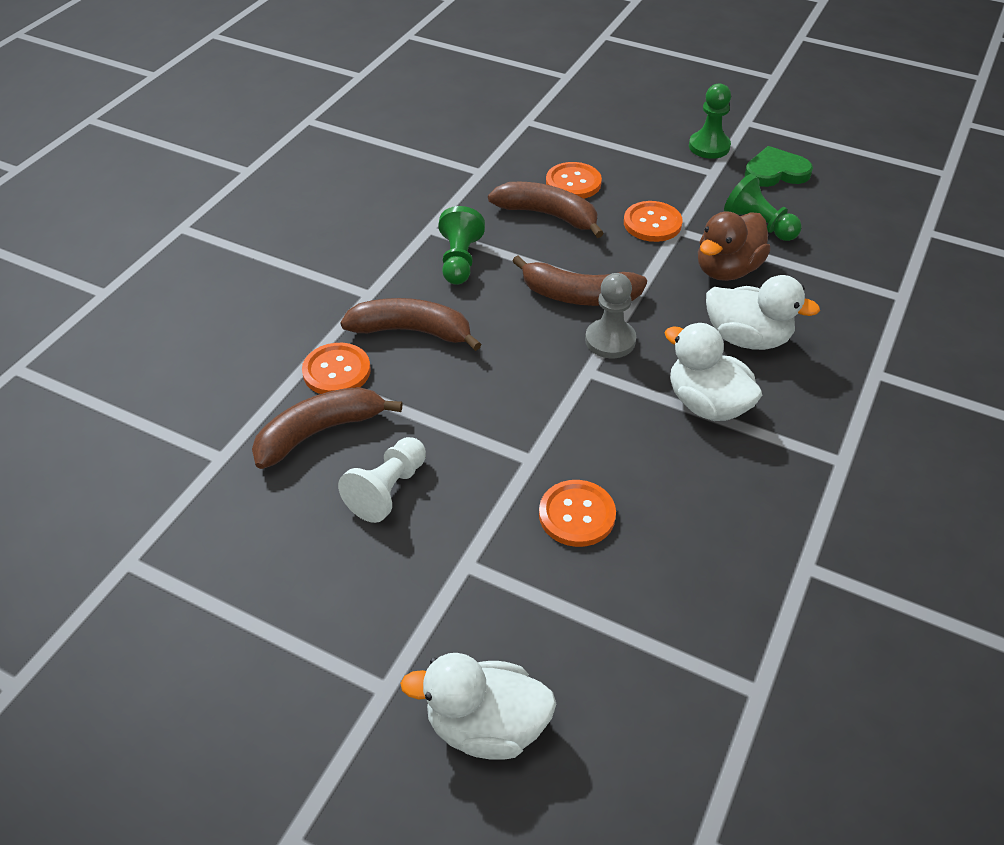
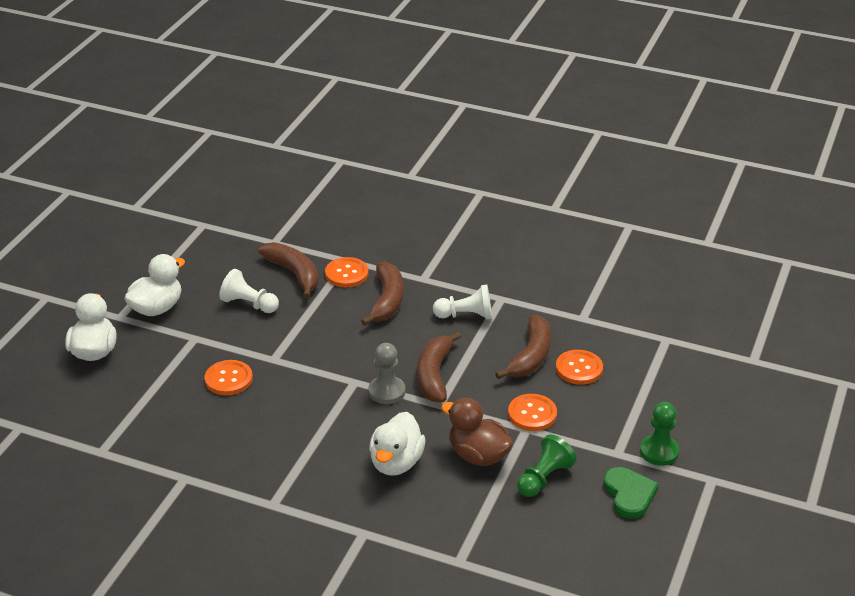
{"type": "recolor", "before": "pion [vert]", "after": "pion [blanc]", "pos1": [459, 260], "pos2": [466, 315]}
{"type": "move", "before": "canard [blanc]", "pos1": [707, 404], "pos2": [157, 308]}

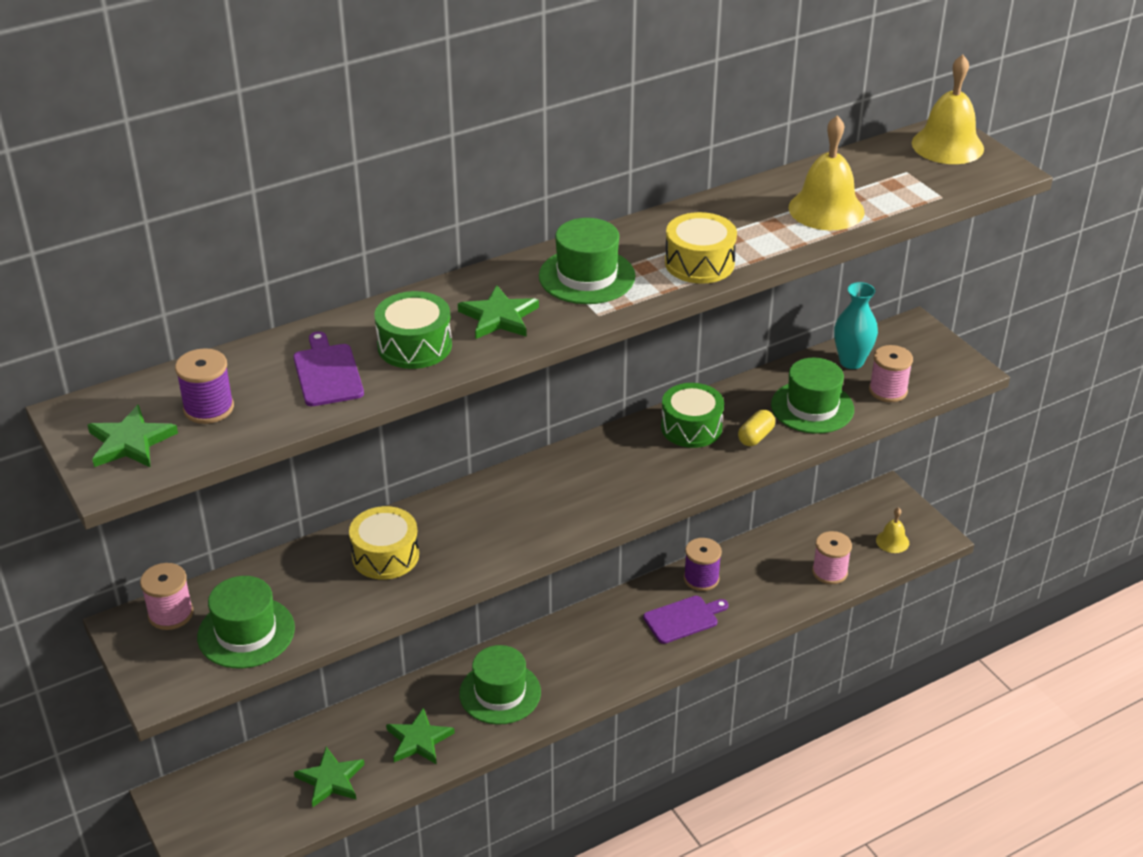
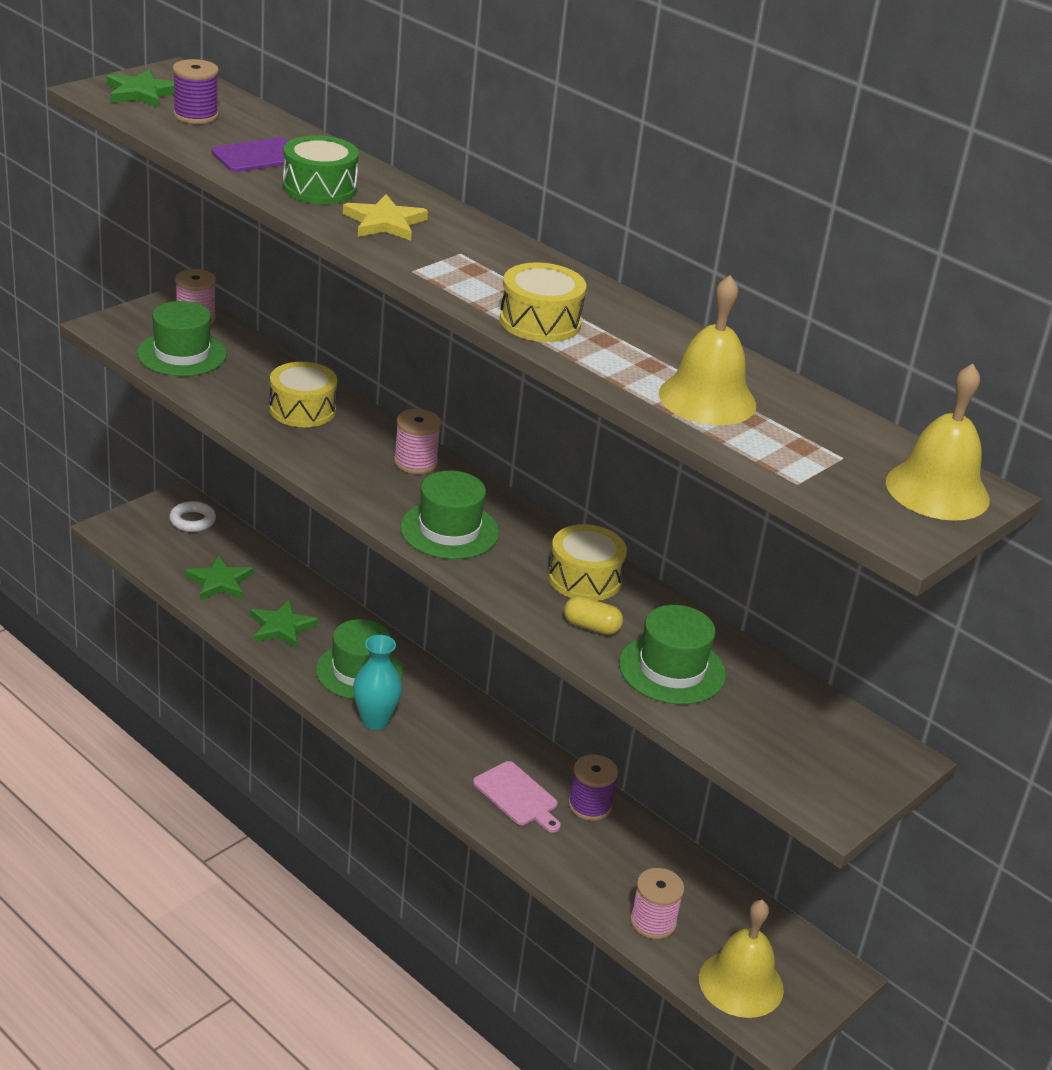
{"type": "recolor", "before": "étoile [vert]", "after": "étoile [jaune]", "pos1": [499, 317], "pos2": [385, 222]}
{"type": "move", "before": "chapeau [vert]", "pos1": [587, 276], "pos2": [449, 530]}
{"type": "recolor", "before": "planche à découper [violet]", "after": "planche à découper [rose]", "pos1": [683, 619], "pos2": [517, 796]}
{"type": "recolor", "before": "tambour [vert]", "after": "tambour [jaune]", "pos1": [691, 427], "pos2": [584, 578]}
{"type": "move", "before": "vase [turquoise]", "pos1": [851, 361], "pos2": [375, 721]}
{"type": "move", "before": "bobine [rose]", "pos1": [888, 390], "pos2": [415, 462]}
{"type": "resize", "before": "cloche [jaune]", "pos1": [892, 541], "pos2": [741, 983], "scale": 1.86}
{"type": "insert", "after": "anneau [blanc]", "pos2": [192, 521]}

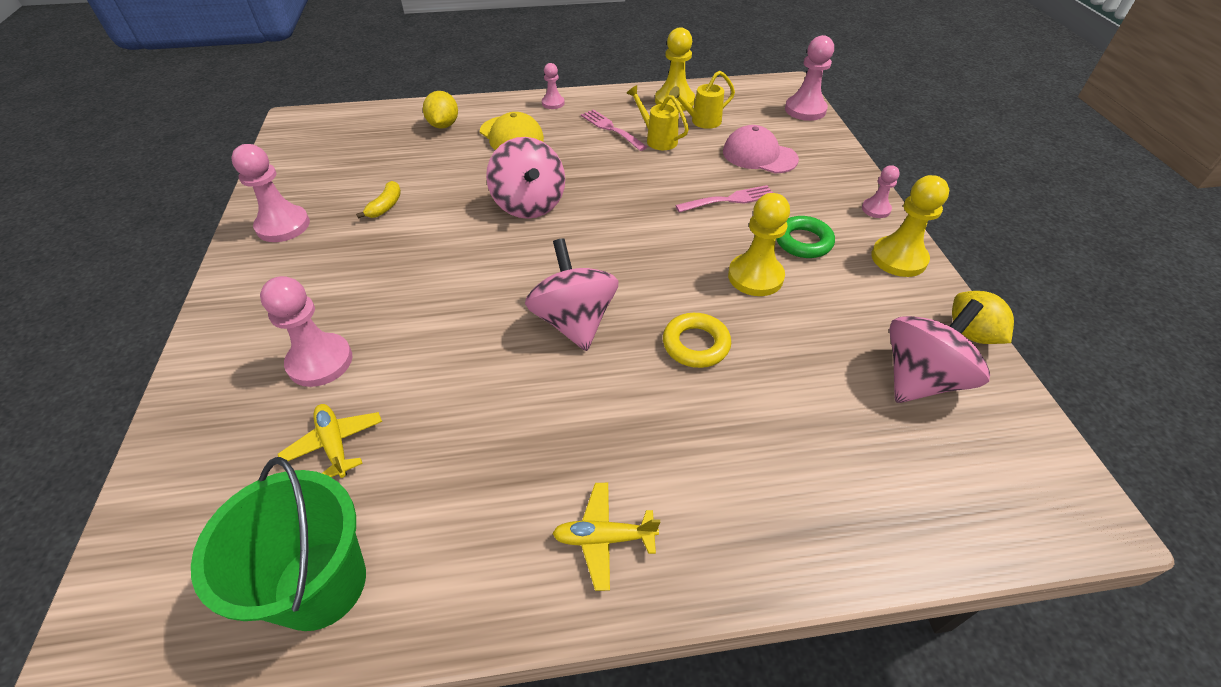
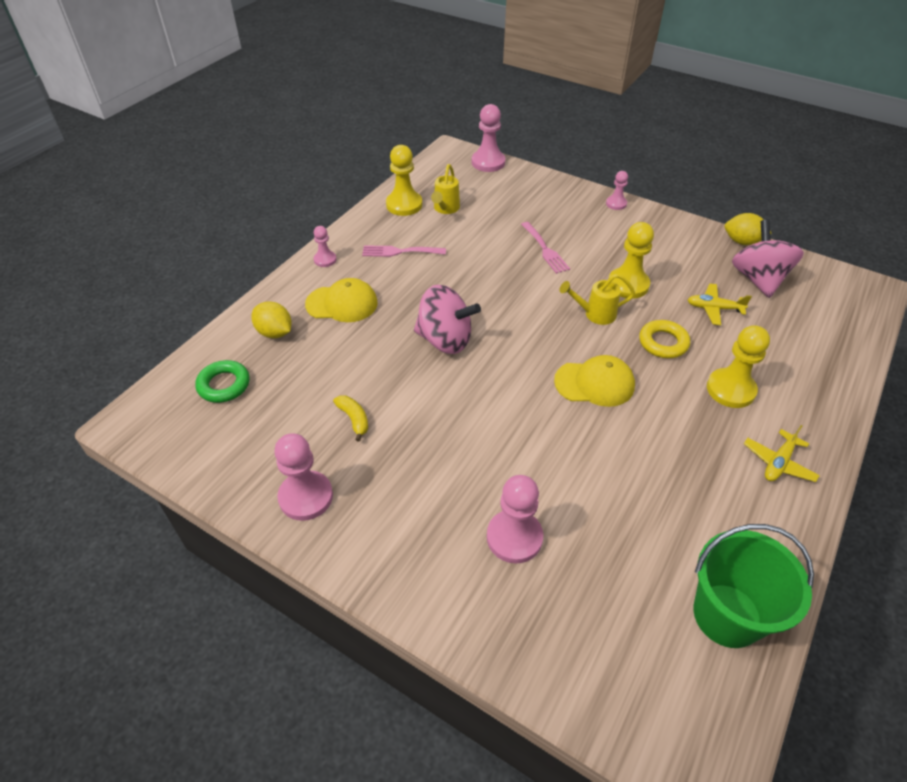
{"type": "move", "before": "avion [jaune]", "pos1": [335, 444], "pos2": [714, 308]}
{"type": "replace", "before": "toupie [rose]", "after": "casquette [jaune]", "pos1": [574, 321], "pos2": [594, 383]}
{"type": "move", "before": "arrosoir [jaune]", "pos1": [657, 139], "pos2": [595, 314]}
{"type": "rotate", "before": "fourchette [rose]", "pos1": [730, 200], "pos2": [545, 249], "turn": 135}
{"type": "delete", "before": "casquette [rose]", "pos1": [759, 155]}
{"type": "move", "before": "anneau [vert]", "pos1": [803, 242], "pos2": [224, 385]}
{"type": "move", "before": "pion [jaune]", "pos1": [898, 258], "pos2": [730, 389]}

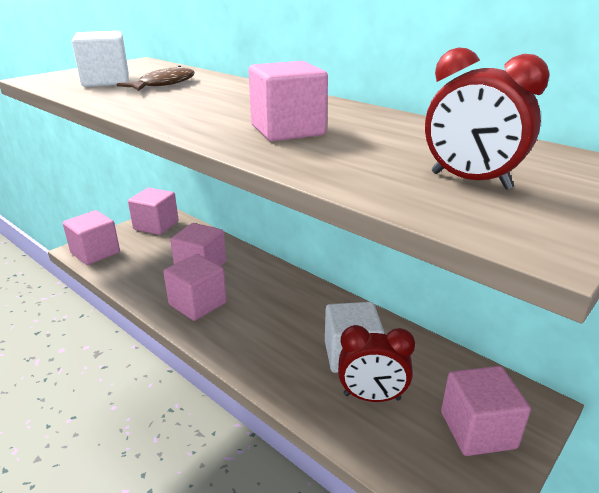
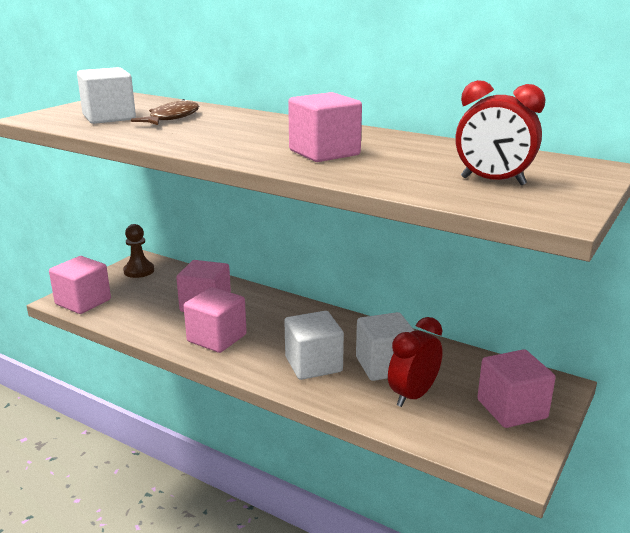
{"type": "replace", "before": "cube [rose]", "after": "pion [marron]", "pos1": [156, 225], "pos2": [139, 271]}
{"type": "rotate", "before": "réveil [rouge]", "pos1": [372, 397], "pos2": [413, 395], "turn": 135}
{"type": "insert", "after": "cube [blanc]", "pos2": [313, 364]}

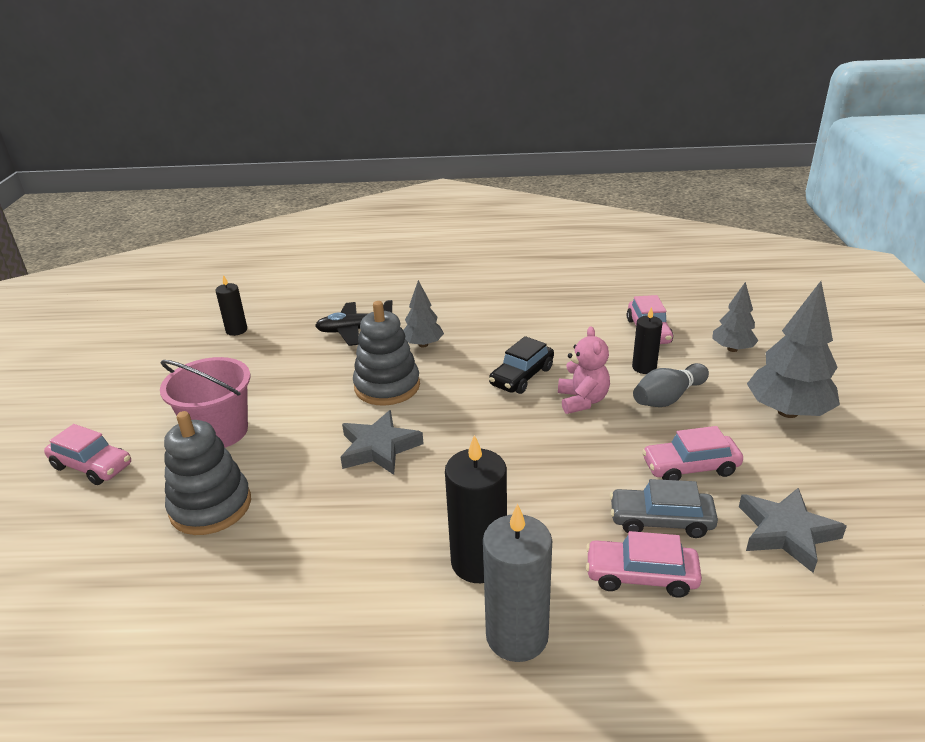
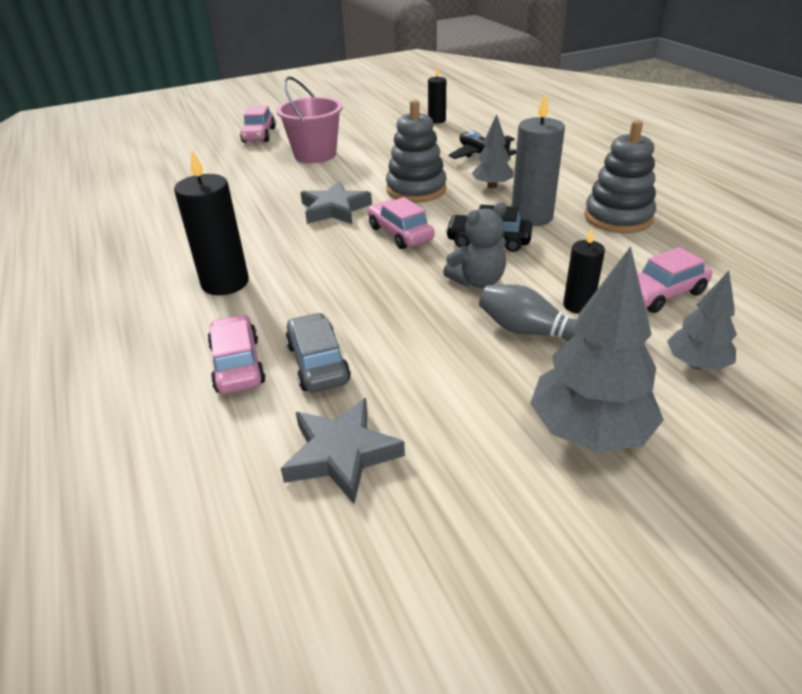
{"type": "move", "before": "jouet à empiler [gris]", "pos1": [211, 506], "pos2": [618, 218]}
{"type": "move", "before": "bougie [gris]", "pos1": [517, 636], "pos2": [531, 217]}
{"type": "recolor", "before": "ours en peluche [rose]", "after": "ours en peluche [gris]", "pos1": [582, 401], "pos2": [477, 281]}
{"type": "move", "before": "voiture [rose]", "pos1": [690, 467], "pos2": [400, 234]}

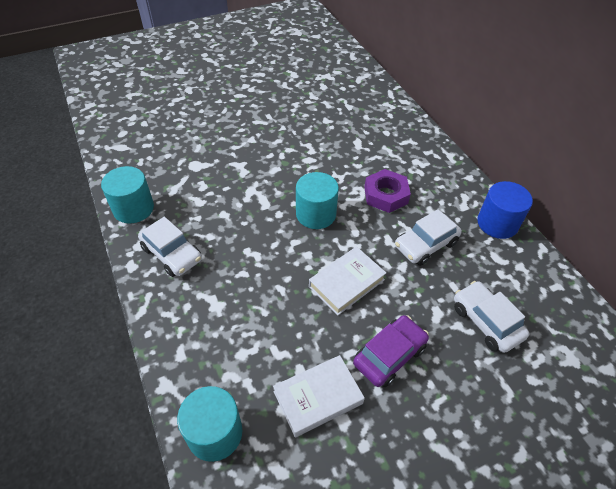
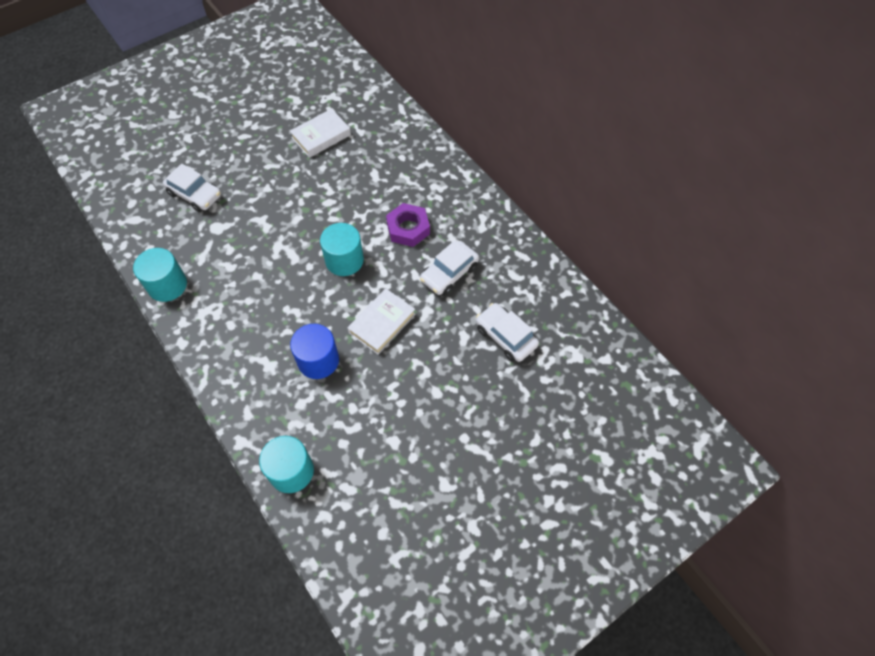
{"type": "move", "before": "voiture [blanc]", "pos1": [172, 254], "pos2": [195, 194]}
{"type": "move", "before": "livre [blanc]", "pos1": [318, 398], "pos2": [321, 136]}
{"type": "delete", "before": "voiture [violet]", "pos1": [389, 355]}
{"type": "move", "before": "cylindre [bleu]", "pos1": [497, 223], "pos2": [318, 360]}

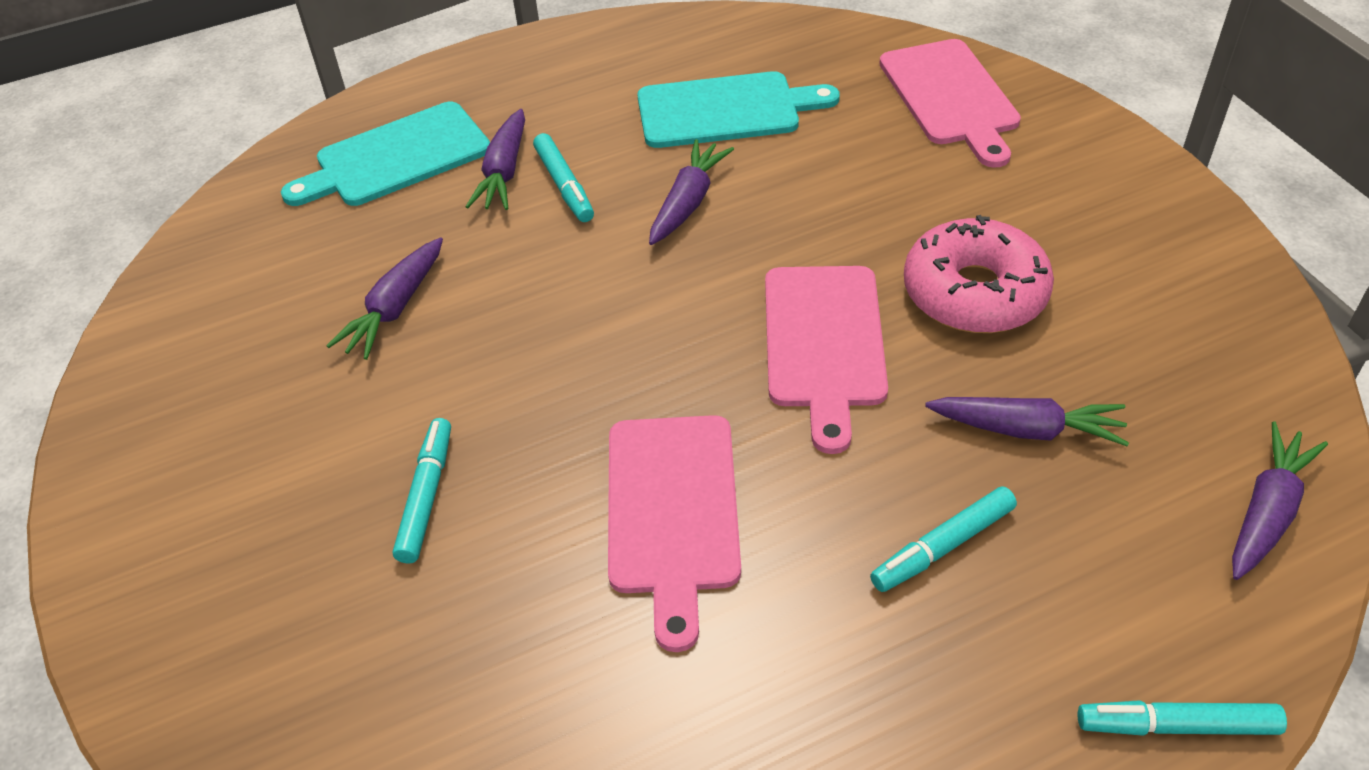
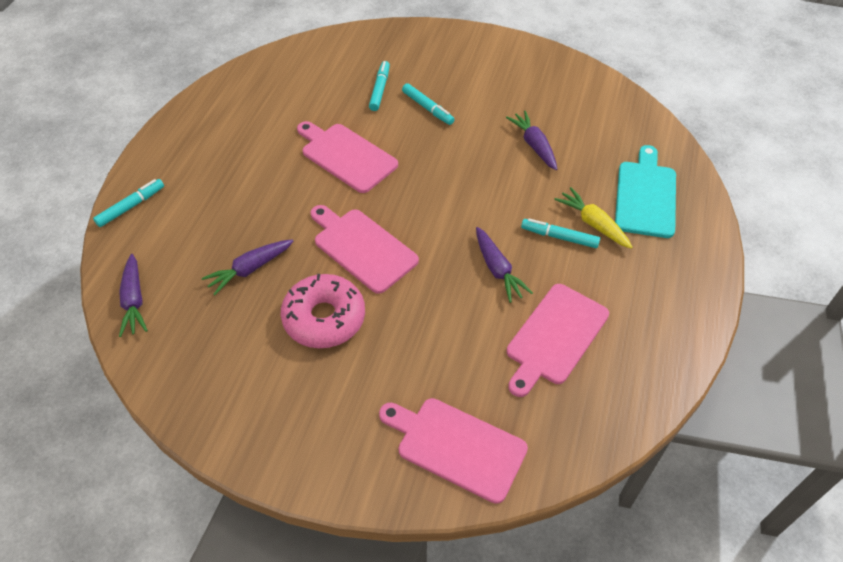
{"type": "recolor", "before": "carotte [violet]", "after": "carotte [jaune]", "pos1": [504, 172], "pos2": [593, 223]}
{"type": "recolor", "before": "planche à découper [turquoise]", "after": "planche à découper [rose]", "pos1": [725, 110], "pos2": [555, 337]}
{"type": "move", "before": "feutre [turquoise]", "pos1": [942, 546], "pos2": [380, 89]}

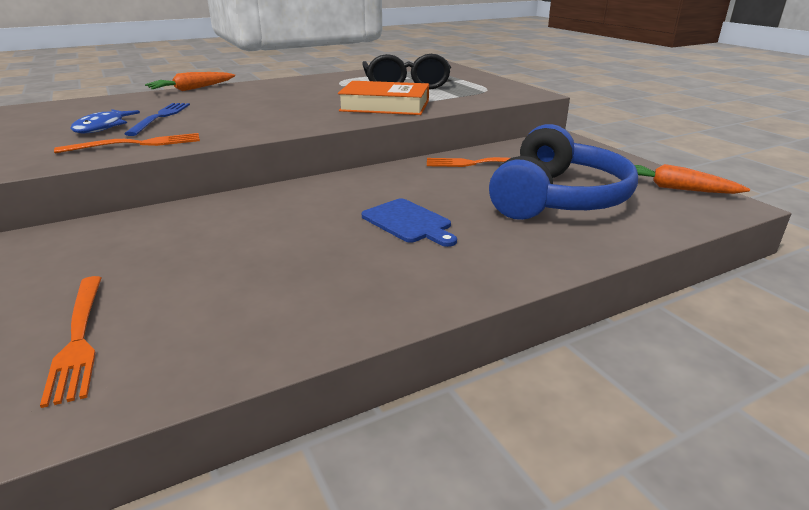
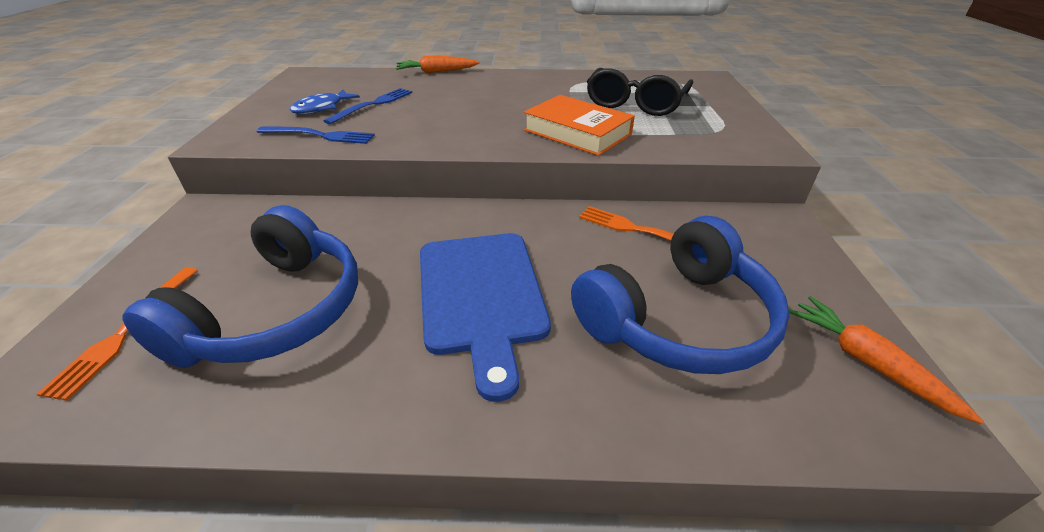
{"type": "recolor", "before": "fourchette [orange]", "after": "fourchette [bleu]", "pos1": [136, 144], "pos2": [319, 135]}
{"type": "resize", "before": "planche à découper [bleu]", "pos1": [408, 222], "pos2": [481, 296], "scale": 1.81}
{"type": "insert", "after": "casque audio [bleu]", "pos2": [275, 312]}

